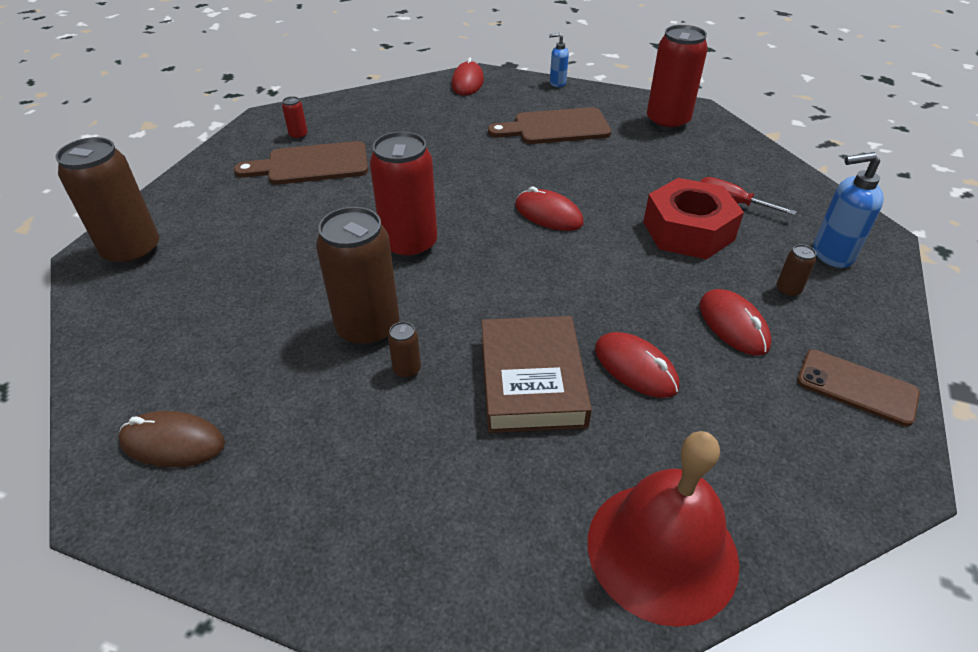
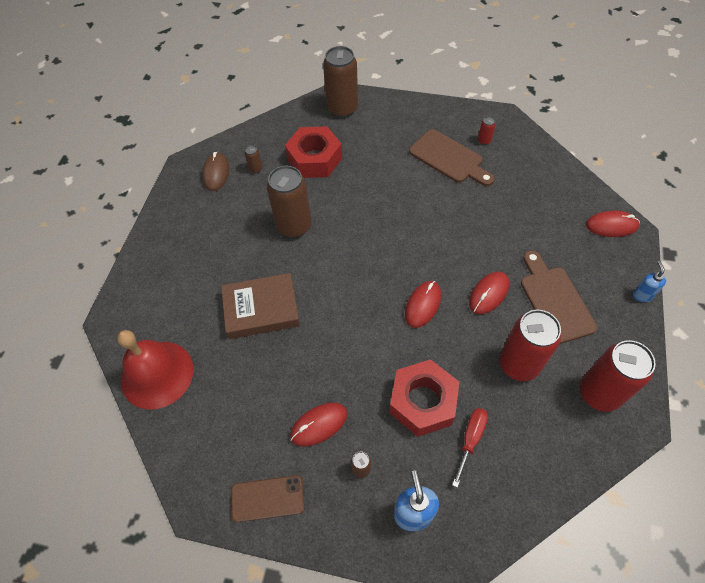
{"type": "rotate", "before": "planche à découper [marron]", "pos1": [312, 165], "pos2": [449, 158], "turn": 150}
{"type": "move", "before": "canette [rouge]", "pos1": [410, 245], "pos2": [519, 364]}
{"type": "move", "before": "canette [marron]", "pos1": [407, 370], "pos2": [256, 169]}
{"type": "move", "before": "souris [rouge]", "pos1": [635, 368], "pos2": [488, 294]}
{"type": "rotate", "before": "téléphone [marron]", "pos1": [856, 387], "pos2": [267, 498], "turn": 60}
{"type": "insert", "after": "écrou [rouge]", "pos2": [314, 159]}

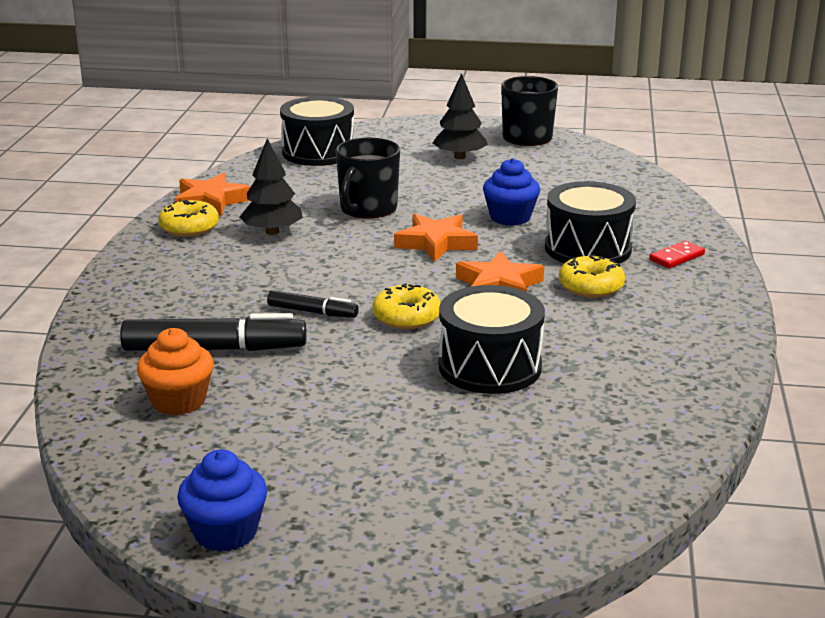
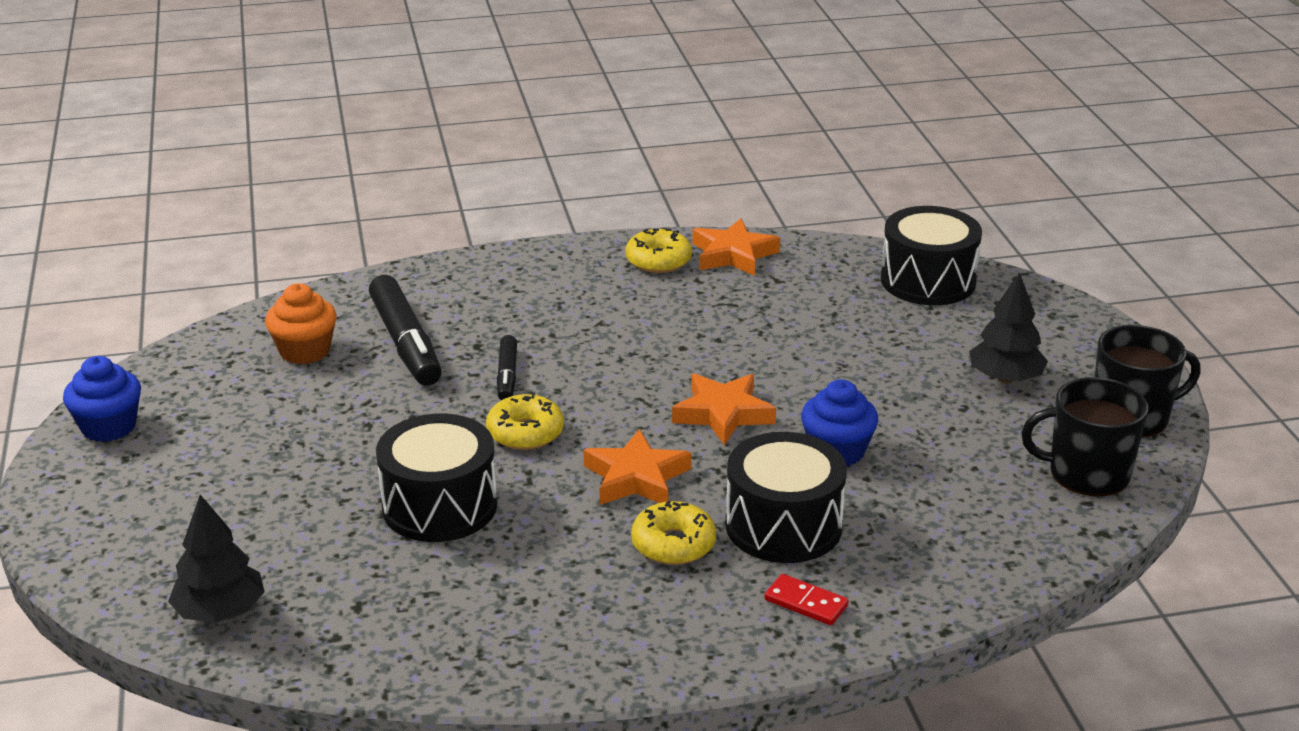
{"type": "move", "before": "arbre [noir]", "pos1": [272, 232], "pos2": [220, 612]}
{"type": "move", "before": "tasse [noir]", "pos1": [368, 208], "pos2": [1087, 473]}

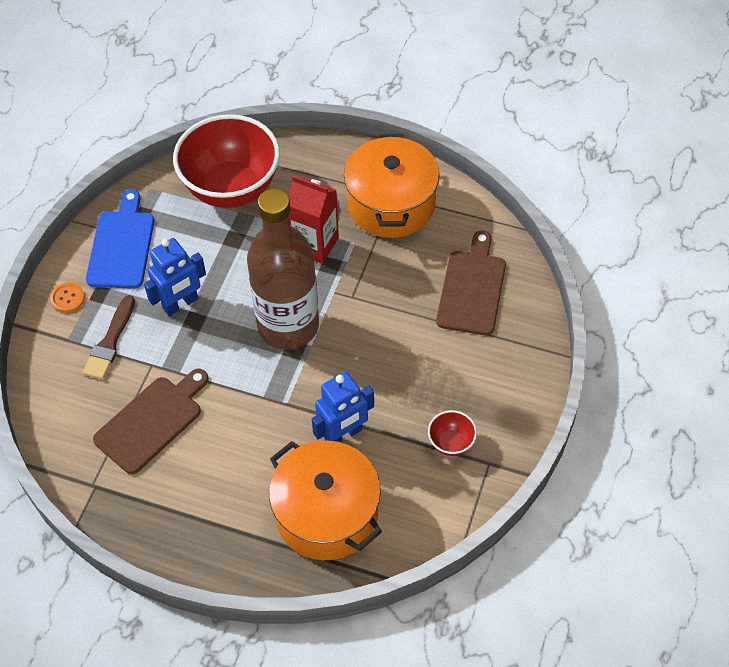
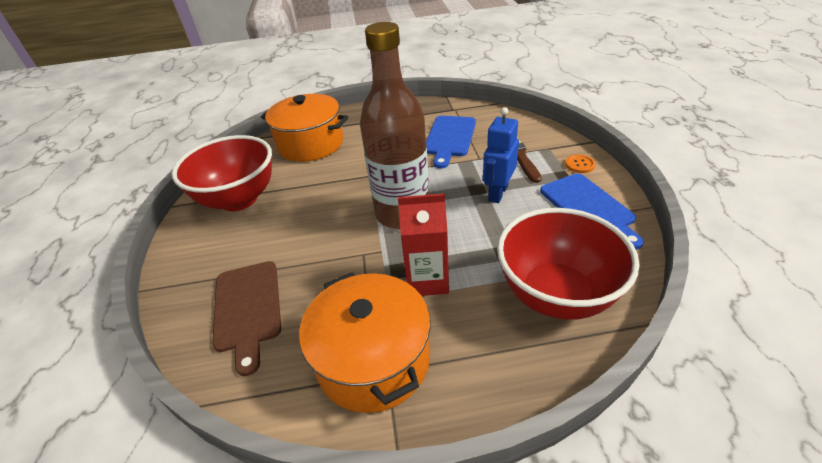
{"type": "recolor", "before": "planche à découper [marron]", "after": "planche à découper [bleu]", "pos1": [152, 421], "pos2": [450, 138]}
{"type": "delete", "before": "robot [bleu]", "pos1": [343, 435]}
{"type": "resize", "before": "bol [rouge]", "pos1": [451, 443], "pos2": [239, 199], "scale": 2.43}

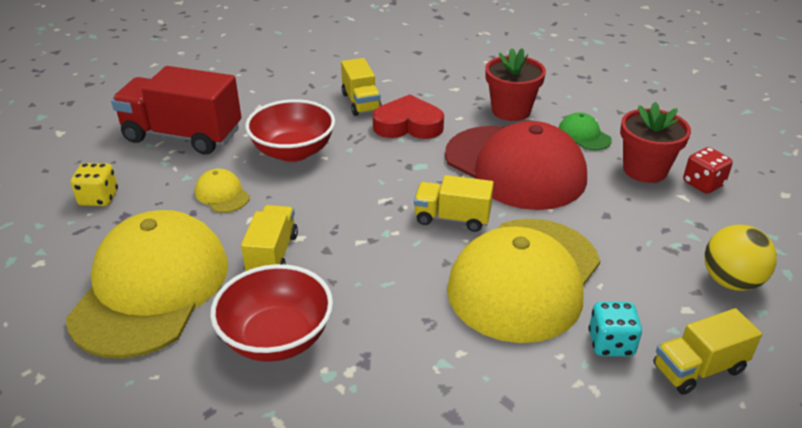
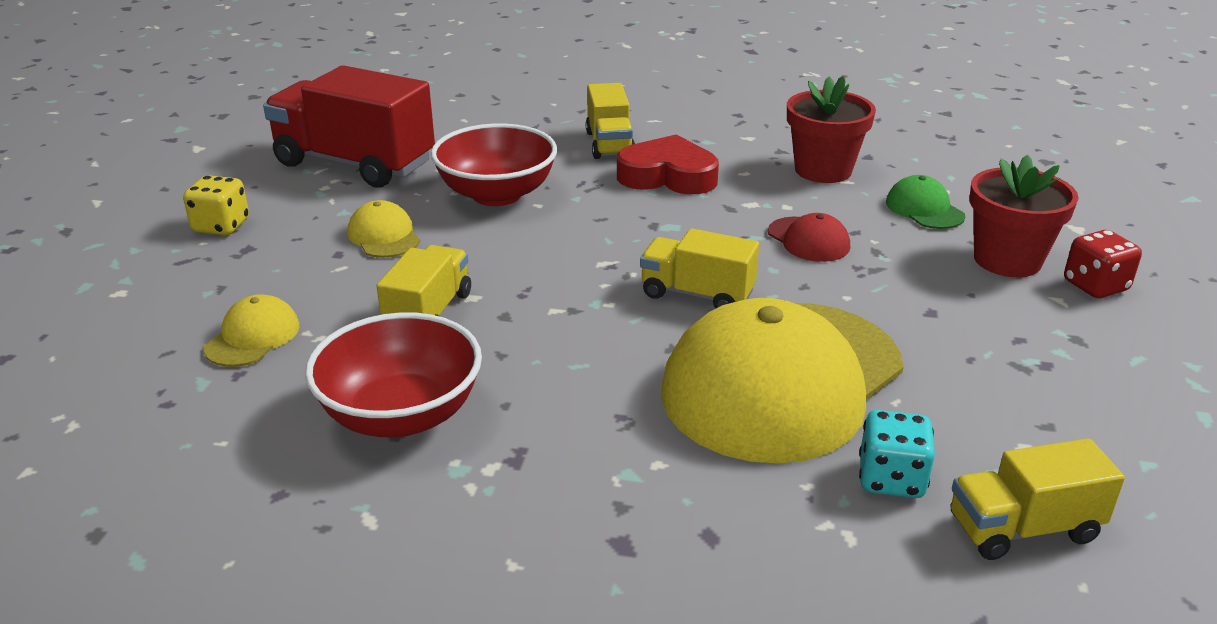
{"type": "resize", "before": "casquette [jaune]", "pos1": [151, 288], "pos2": [253, 337], "scale": 0.4}
{"type": "resize", "before": "casquette [rouge]", "pos1": [515, 167], "pos2": [808, 240], "scale": 0.4}
{"type": "delete", "before": "balle [jaune]", "pos1": [731, 281]}

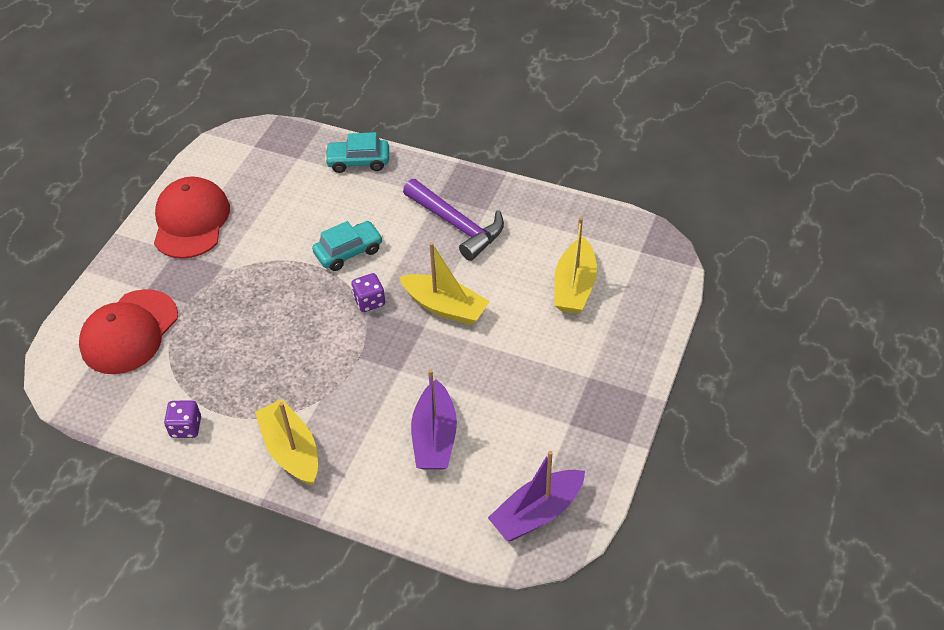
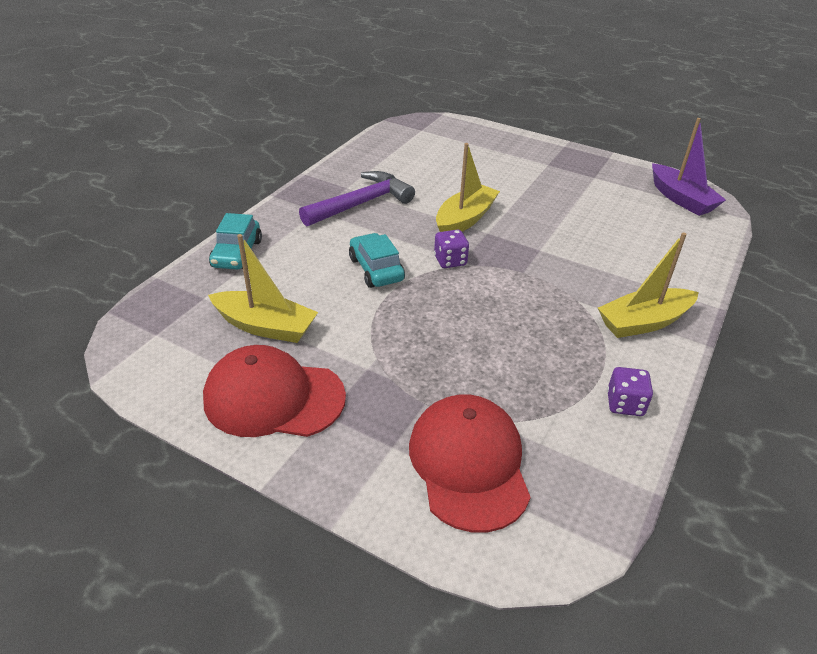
{"type": "rotate", "before": "casquette [rouge]", "pos1": [129, 332], "pos2": [469, 464], "turn": -135}
{"type": "delete", "before": "bateau [violet]", "pos1": [434, 437]}
{"type": "move", "before": "bateau [jaune]", "pos1": [574, 286], "pos2": [265, 326]}

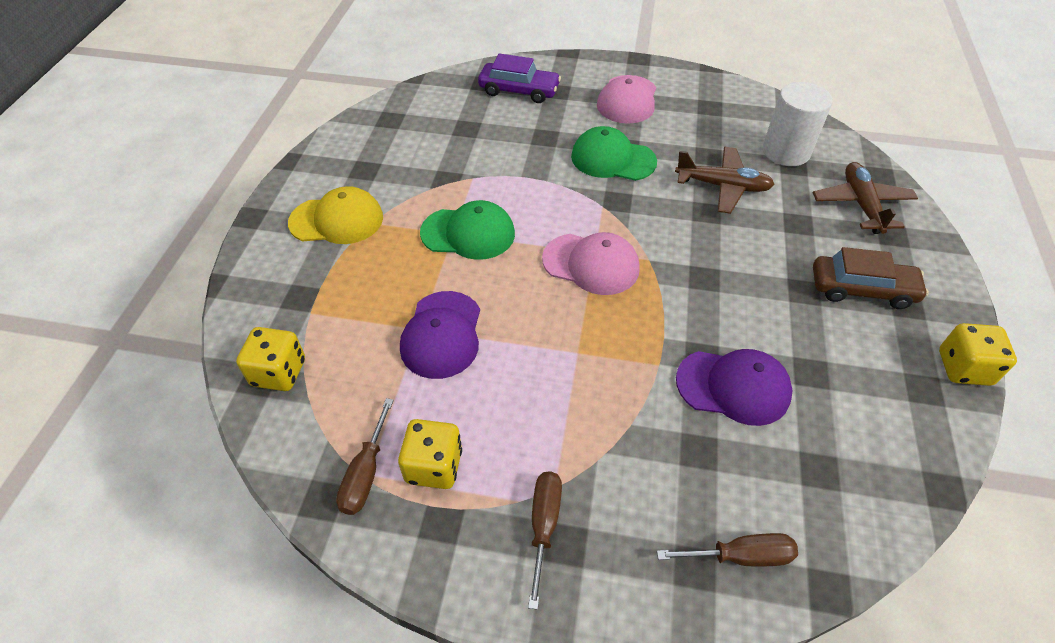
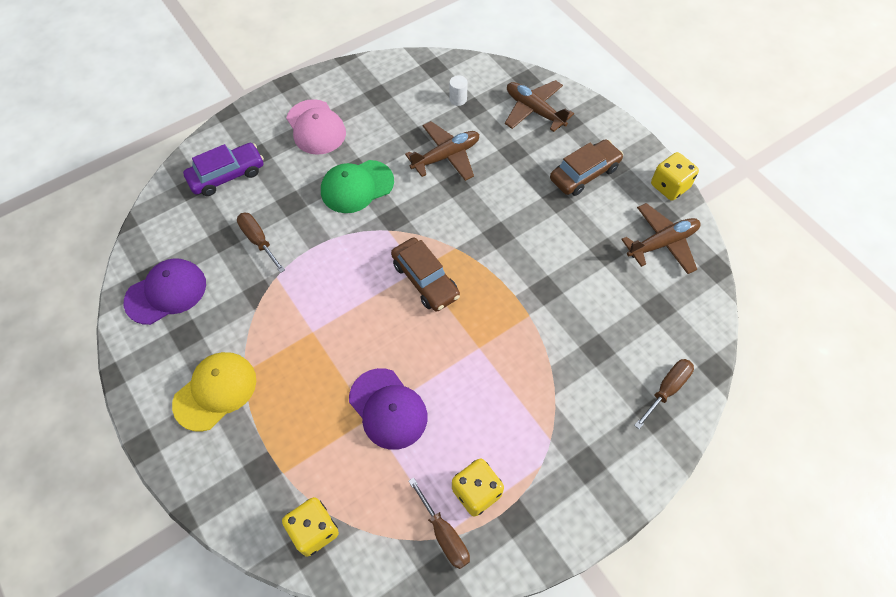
{"type": "delete", "before": "casquette [vert]", "pos1": [468, 233]}
{"type": "move", "before": "tournevis [marron]", "pos1": [544, 525], "pos2": [258, 240]}
{"type": "replace", "before": "casquette [rose]", "after": "voiture [marron]", "pos1": [591, 264], "pos2": [425, 280]}
{"type": "move", "before": "casquette [violet]", "pos1": [733, 387], "pos2": [166, 292]}
{"type": "resize", "before": "cylindre [blanc]", "pos1": [786, 151], "pos2": [458, 99], "scale": 0.45}
{"type": "insert", "after": "avion [marron]", "pos2": [662, 243]}

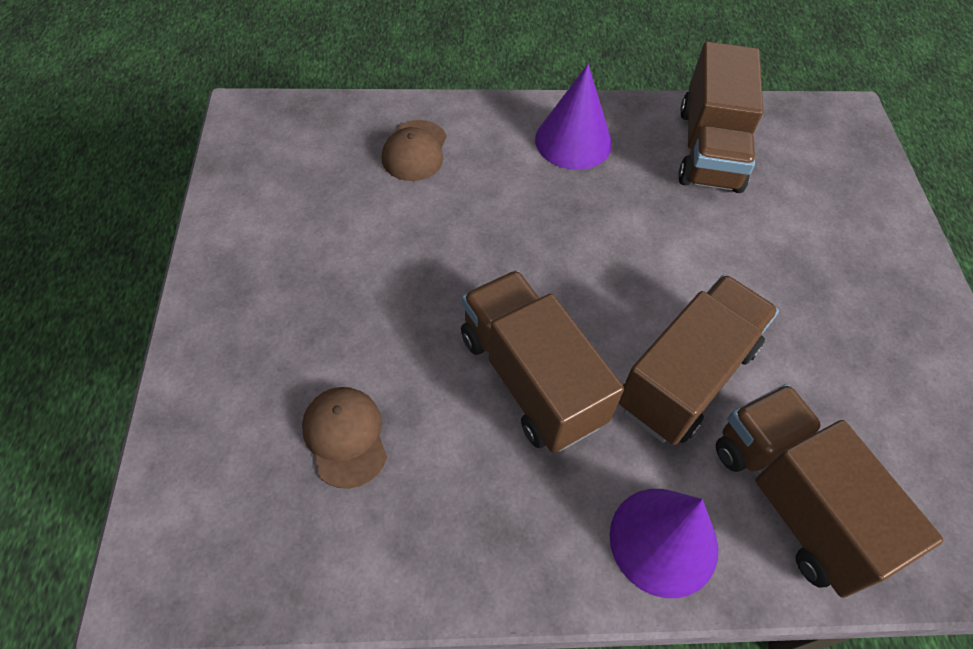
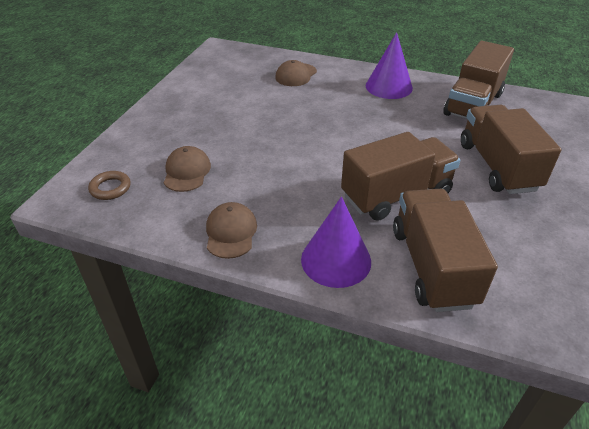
{"type": "move", "before": "camion [marron]", "pos1": [530, 379], "pos2": [497, 166]}
{"type": "insert", "after": "anneau [marron]", "pos2": [110, 188]}
{"type": "insert", "after": "casquette [marron]", "pos2": [231, 232]}

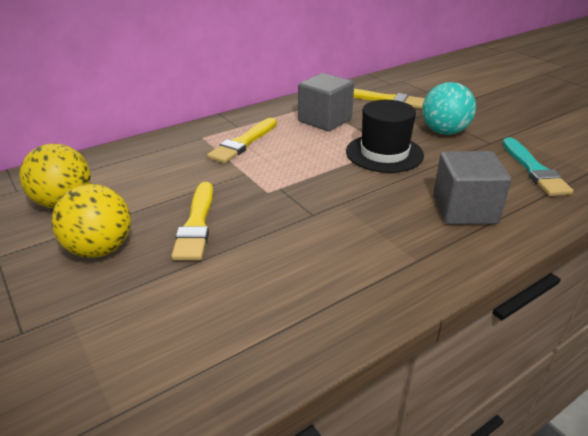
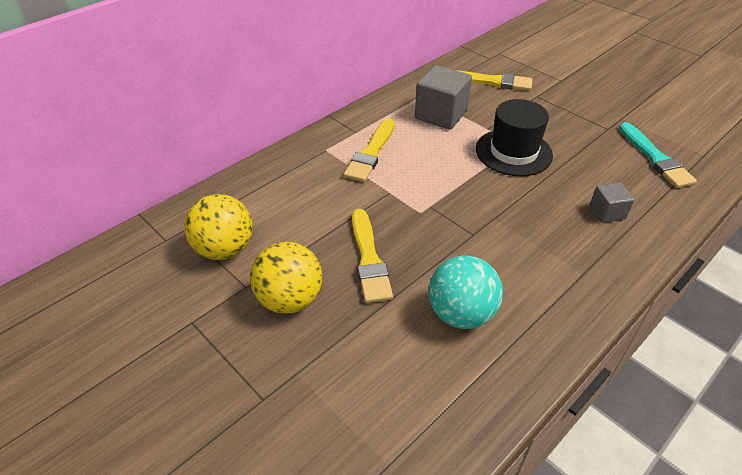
{"type": "move", "before": "balle [turquoise]", "pos1": [444, 132], "pos2": [461, 314]}
{"type": "resize", "before": "cube [gris]", "pos1": [464, 210], "pos2": [607, 212], "scale": 0.55}

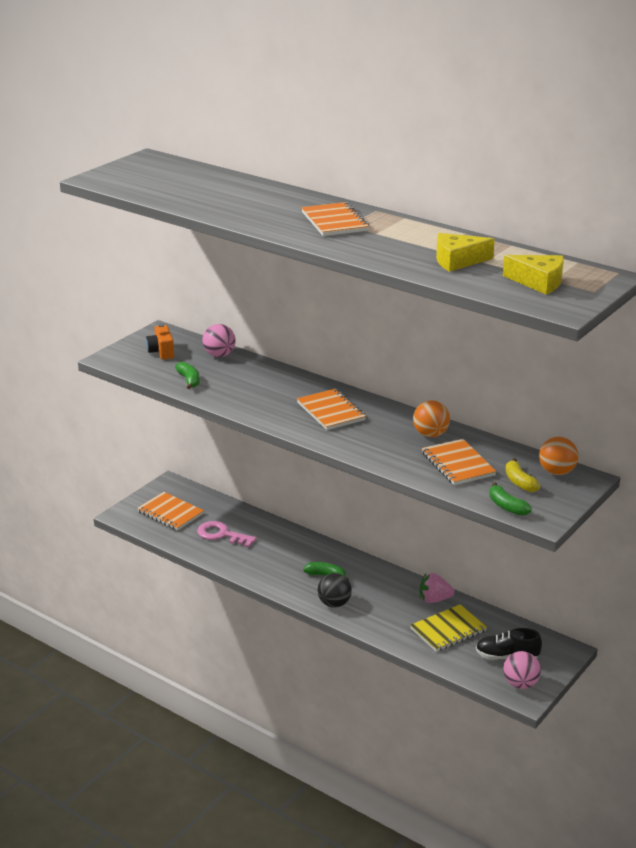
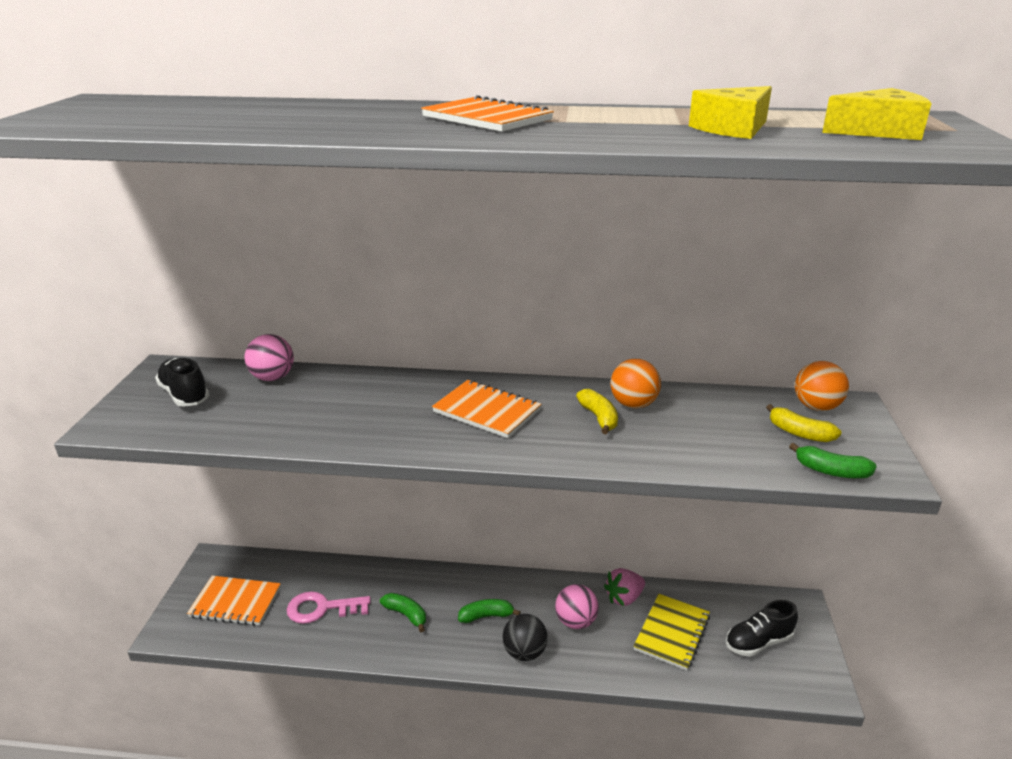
{"type": "replace", "before": "appareil photo [orange]", "after": "chaussure [noir]", "pos1": [161, 352], "pos2": [185, 395]}
{"type": "move", "before": "banane [vert]", "pos1": [189, 380], "pos2": [406, 615]}
{"type": "delete", "before": "carnet [orange]", "pos1": [458, 464]}
{"type": "move", "before": "balle [rose]", "pos1": [520, 684], "pos2": [575, 621]}
{"type": "insert", "after": "banane [jaune]", "pos2": [599, 418]}

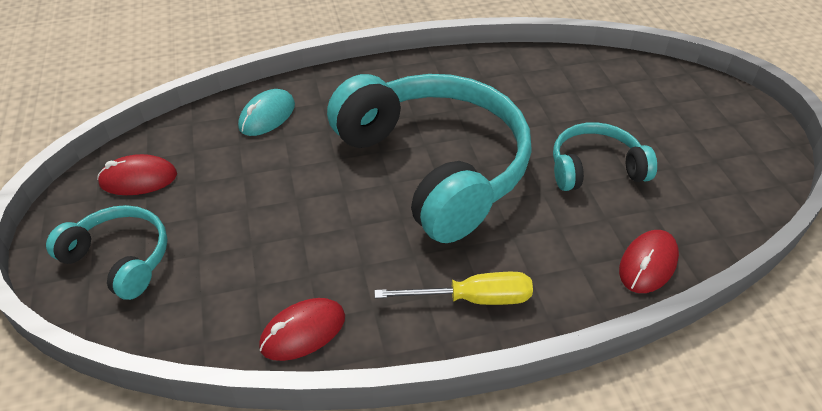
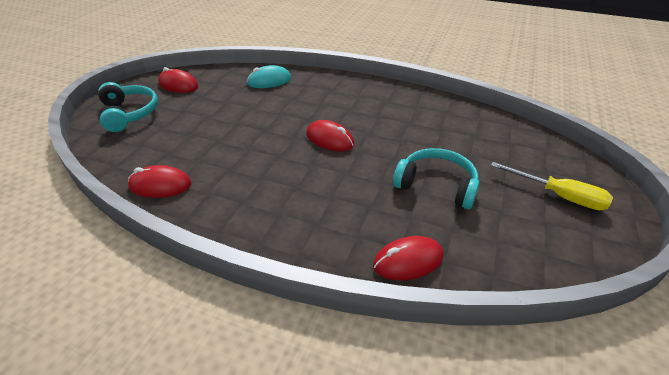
{"type": "replace", "before": "casque audio [turquoise]", "after": "souris [rouge]", "pos1": [435, 166], "pos2": [330, 139]}
{"type": "move", "before": "tournevis [jaune]", "pos1": [472, 299], "pos2": [559, 196]}

